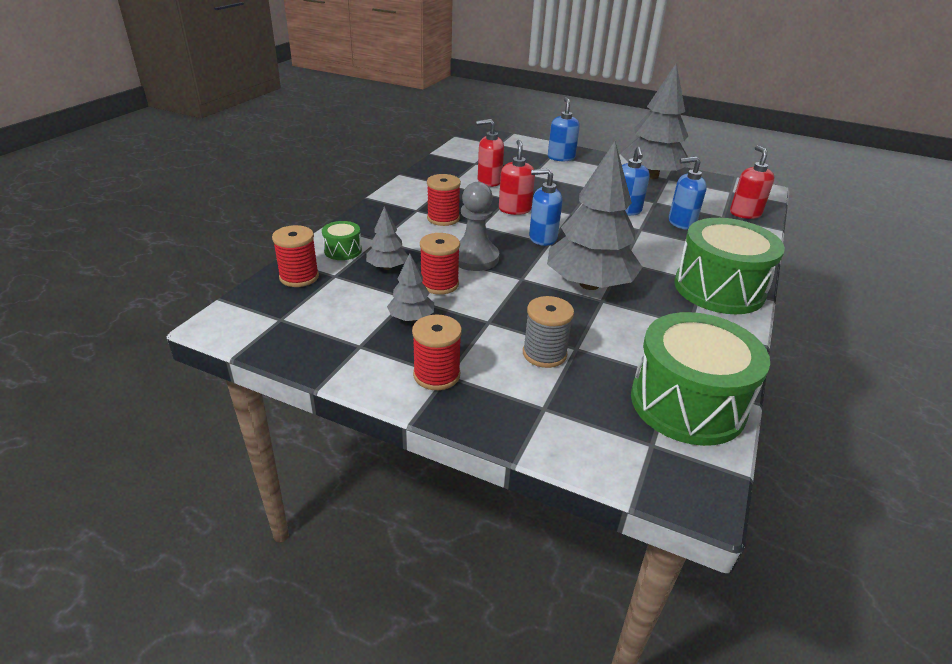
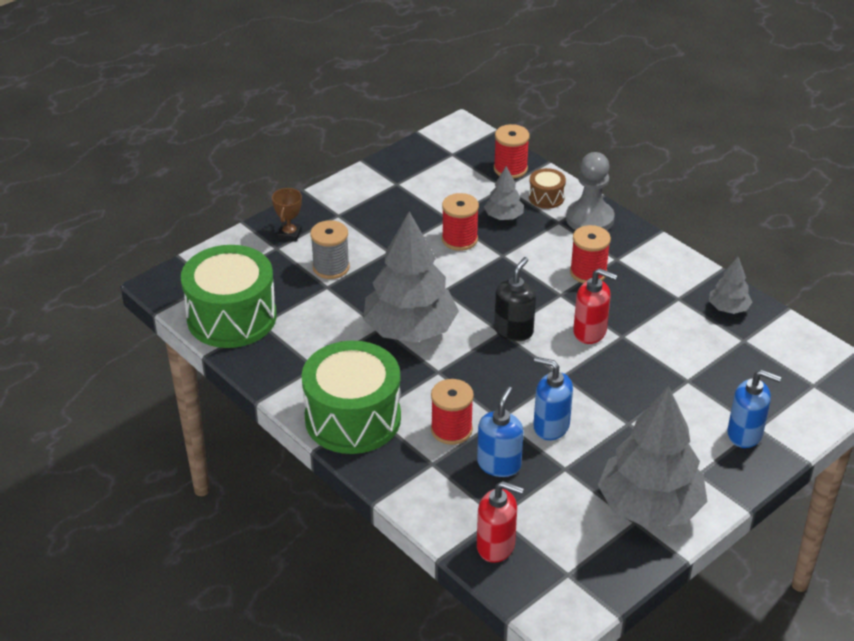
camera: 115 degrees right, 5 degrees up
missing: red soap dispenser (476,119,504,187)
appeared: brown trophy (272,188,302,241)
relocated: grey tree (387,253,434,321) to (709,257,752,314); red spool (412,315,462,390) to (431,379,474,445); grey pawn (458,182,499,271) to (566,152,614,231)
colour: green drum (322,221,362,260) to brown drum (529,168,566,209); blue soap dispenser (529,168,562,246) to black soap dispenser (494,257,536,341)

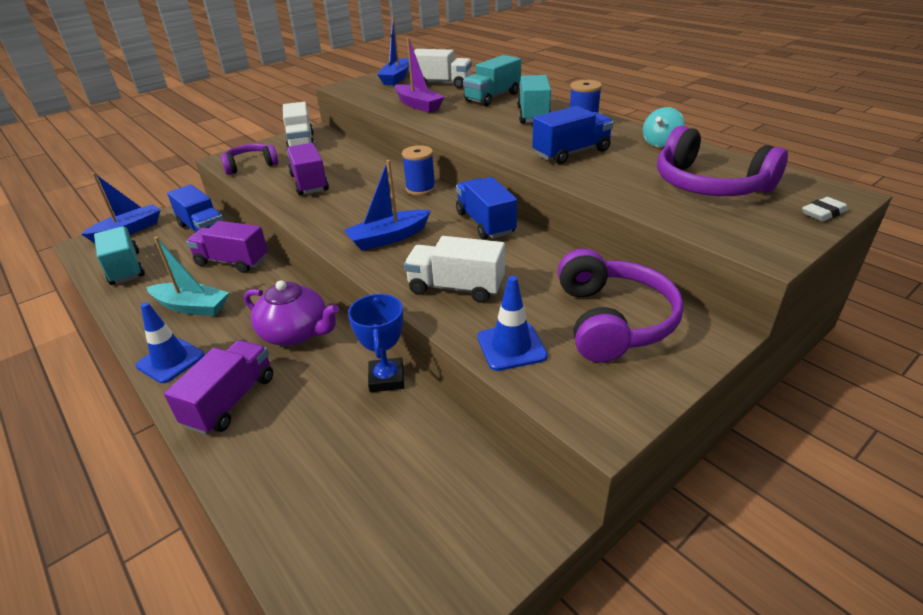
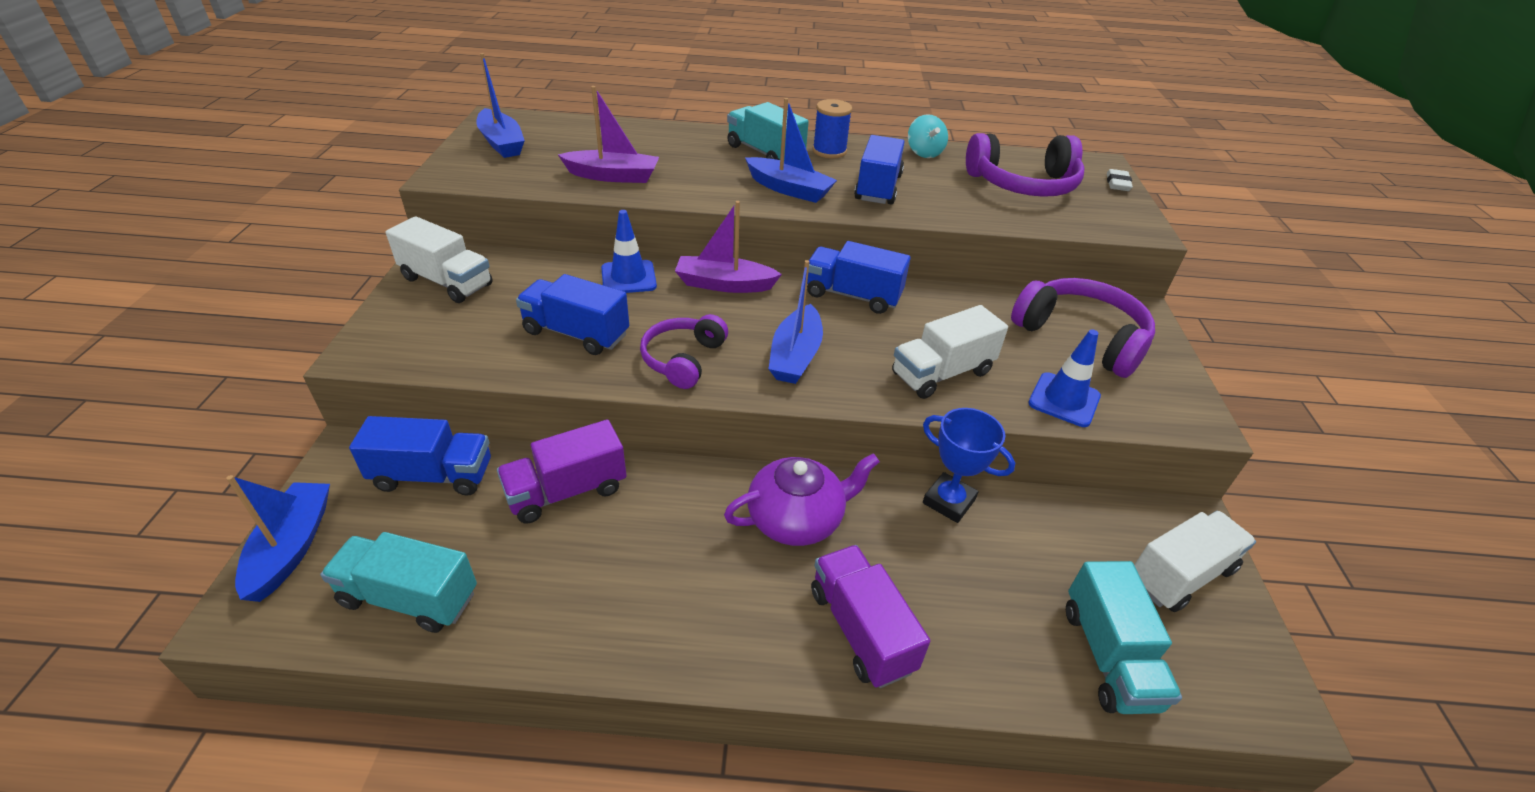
camera: 50 degrees left, 5 degrees up
missing: turquoise boat (146,237,229,316)
appeared: blue boat (745,98,837,203)
relocated: blue traffic cone (136,302,205,383) to (601,210,657,293); purple headphones (221,143,278,175) to (640,314,728,389); white truck (414,49,472,88) to (1134,511,1256,612); turquoise truck (463,55,521,106) to (1066,561,1182,714)
exchanged: blue spool (402,145,436,196) to purple boat (675,201,782,293)
colour: purple truck (287,143,329,195) to blue truck (516,274,629,355)

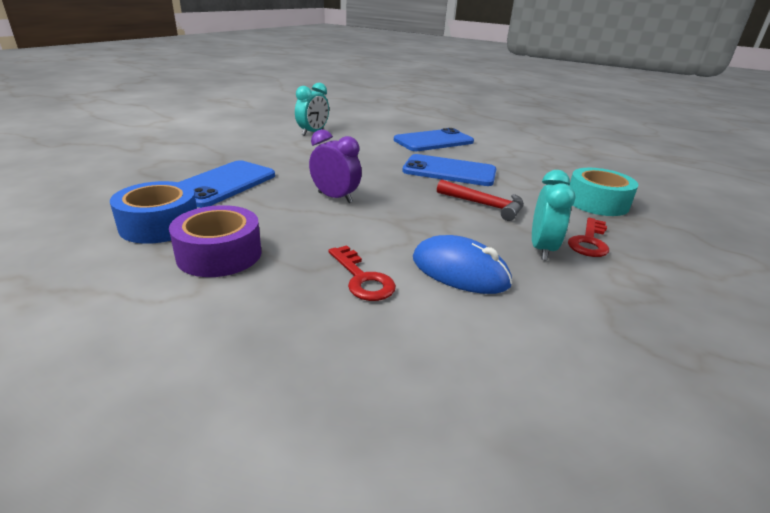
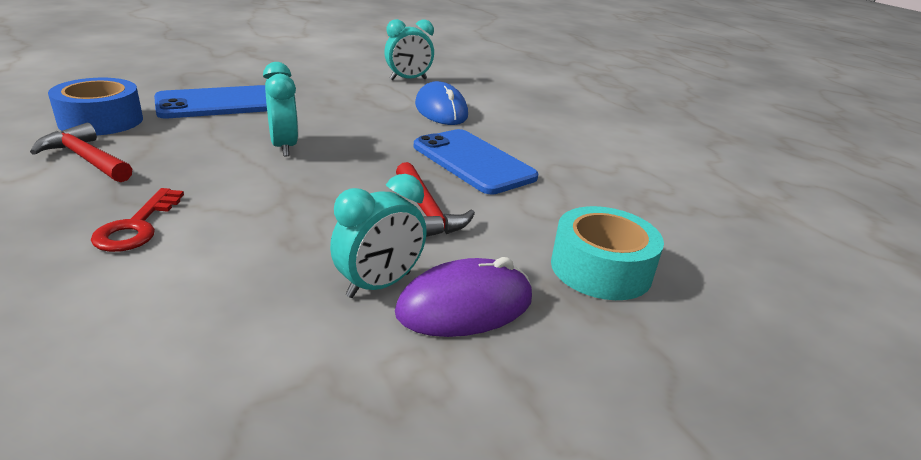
camera: 35 degrees right, 0 degrees up
missing: blue phone (394,128,474,151)
relocated: blue mouse (413,235,512,294) to (415,81,468,125)
exchanged: purple tape (169,205,262,277) to red hammer (30,123,132,182); red key (568,218,609,257) to purple mouse (395,257,532,337)
colour: purple clock (309,129,362,203) to turquoise clock (263,62,298,156)

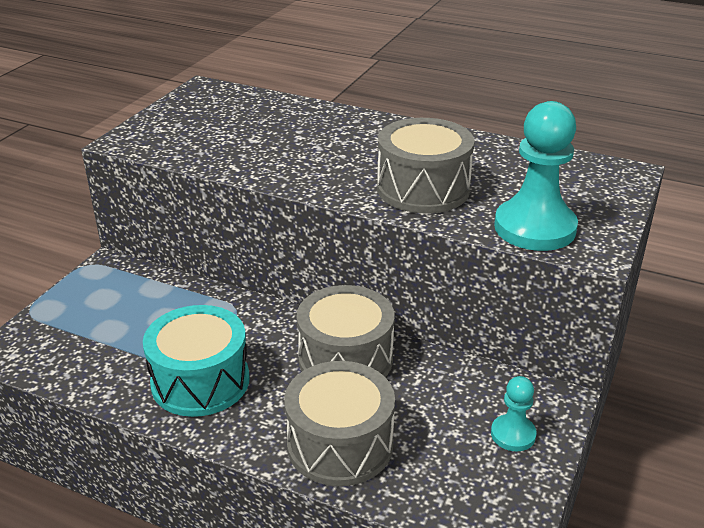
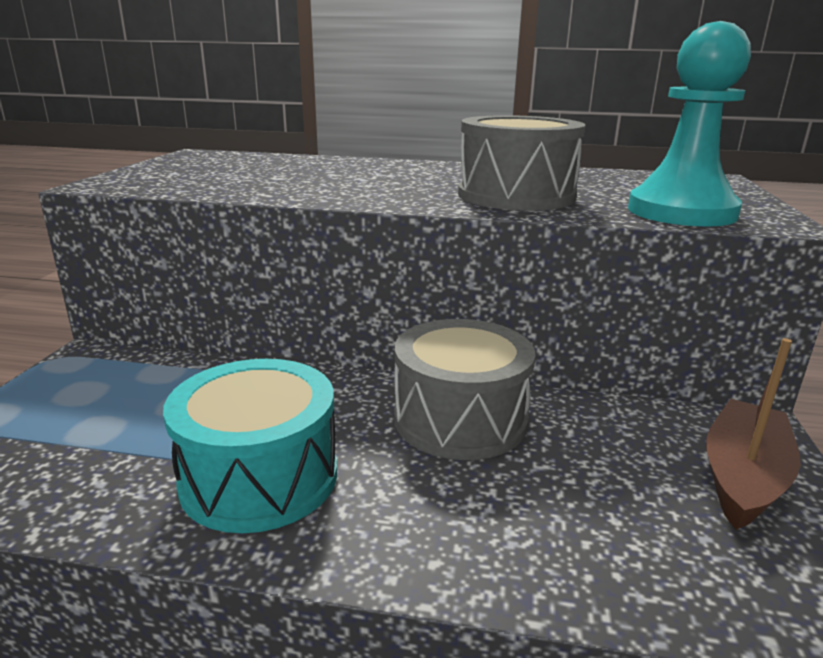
camera: 15 degrees left, 10 degrees down
missing: grey drum (284,361,395,486)
exchanged: turquoise pawn (491,376,537,451) to brown boat (706,338,801,530)

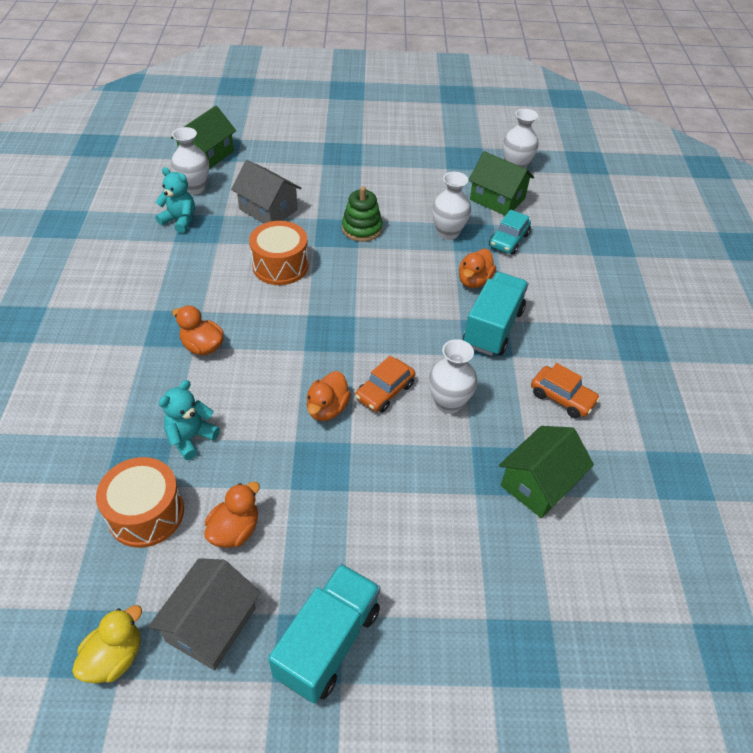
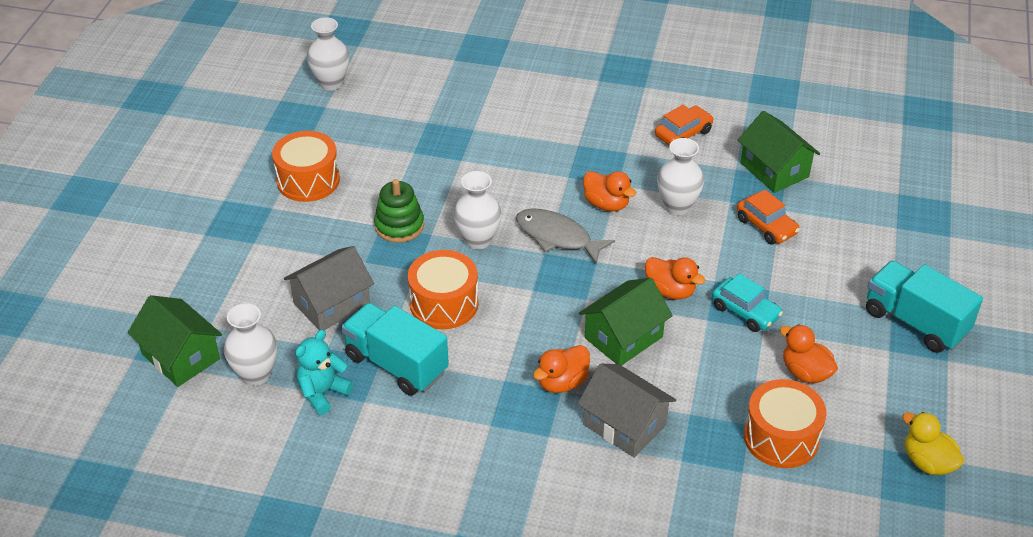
camera: 75 degrees left, 5 degrees down
missing: turquoise teddy bear (159,380,220,460)
appeared: orange drum (272,131,340,202); grey fish (516,208,615,264)
relocated: grey house (148,558,261,671) to (577,364,676,458); orange car (355,356,415,413) to (737,190,800,245); white vase (432,172,471,240) to (453,171,501,249); orange duck (459,249,496,288) to (583,171,636,212); turquoise truck (463,272,528,356) to (341,303,449,396); green house (468,151,534,216) to (579,278,673,366); turquoise car (489,210,531,255) to (712,273,783,332)

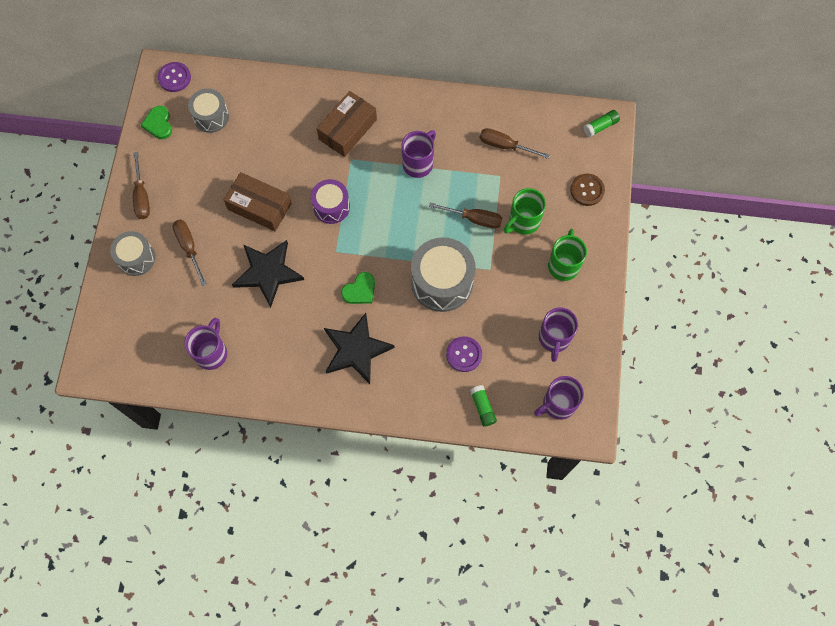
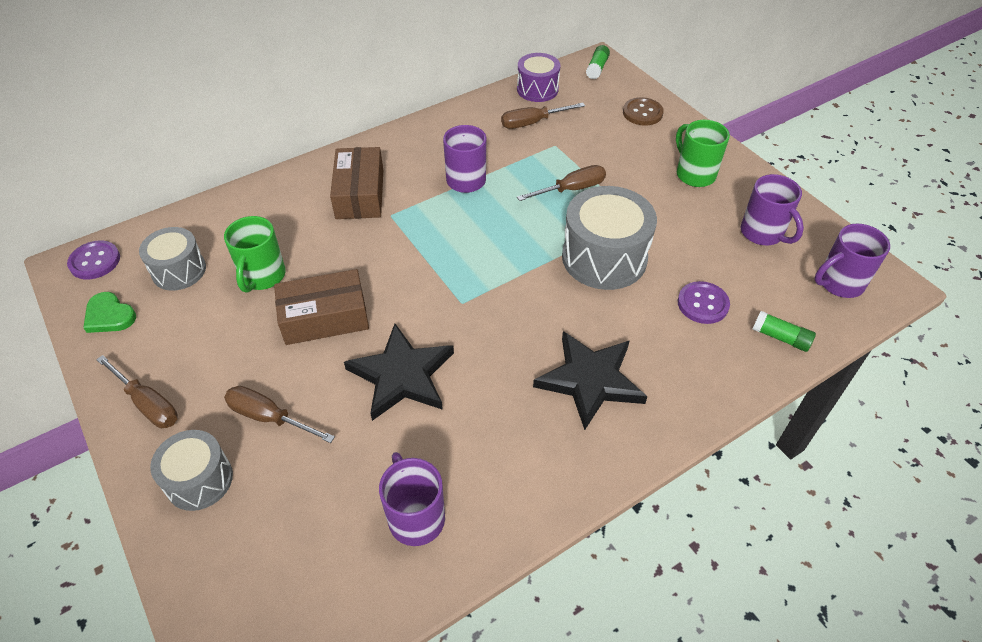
camera: 40 degrees left, 20 degrees down
missing: green heart (341,272,375,304)
relocated: purple drum (311,179,350,224) to (517,53,560,102); green mug (504,188,546,235) to (224,216,286,293)
spun: purple mug (534,376,584,420) = (814,224,890,298) 45 degrees clockwise

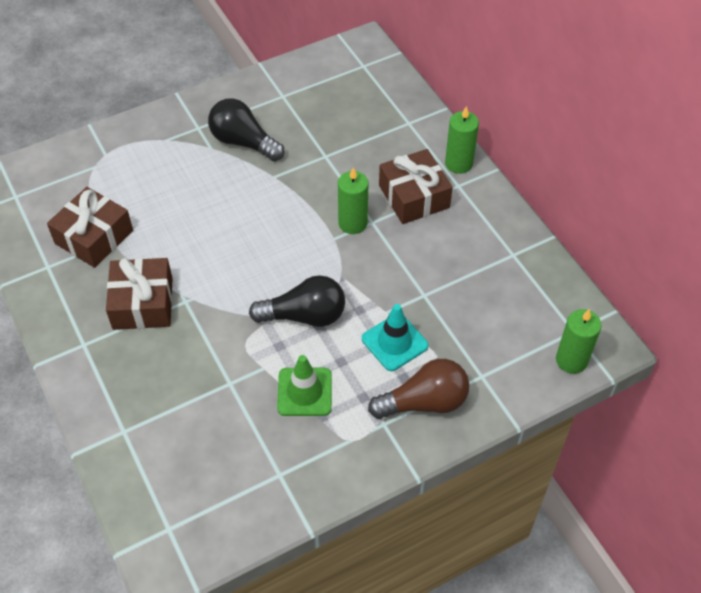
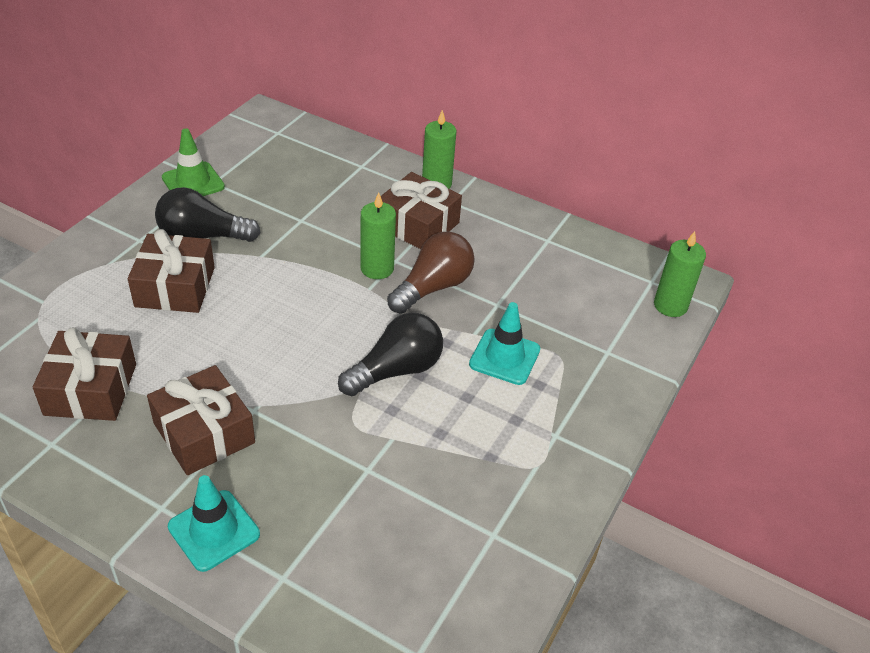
camera: 35 degrees left, 10 degrees down
appeared: brown gift (128,229,215,313); turquoise traffic cone (168,475,260,572)
relocated: green traffic cone (277,355,332,416) to (162,128,225,196); brown light bulb (368,359,469,419) to (387,232,475,314)

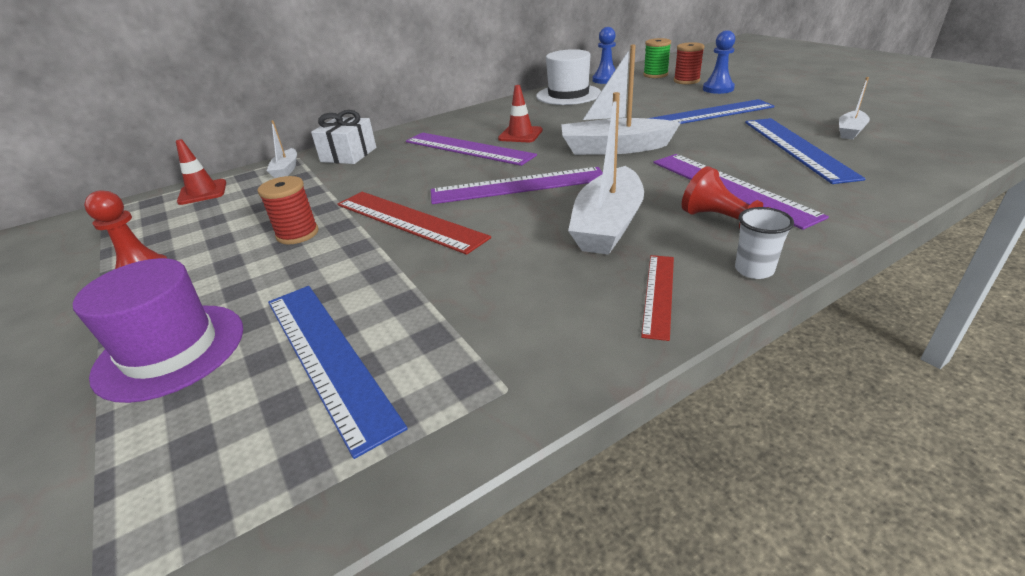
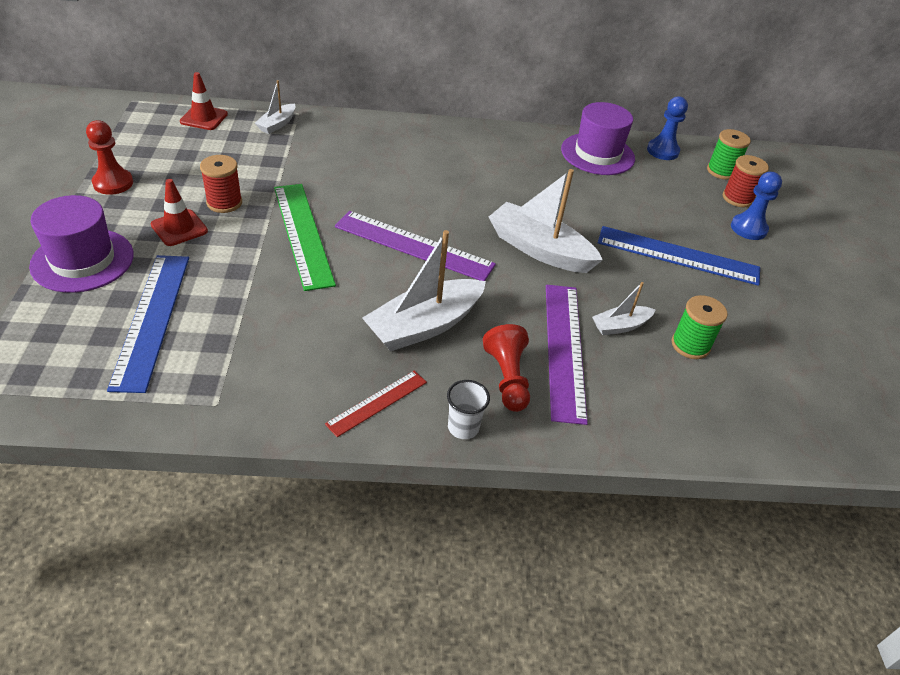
camera: 25 degrees right, 10 degrees up
missing: white gift (311,110,376,164); purple ruler (406,133,537,166)
relocated: red traffic cone (498,85,543,142) to (151,179,208,246); white boat (839,77,870,140) to (592,282,656,335)
exchanged: blue ruler (745,118,865,184) to green spool (672,295,728,359)
colour: red ruler (338,192,491,255) to green ruler (274,184,336,291); white hat (536,49,601,105) to purple hat (561,102,635,175)

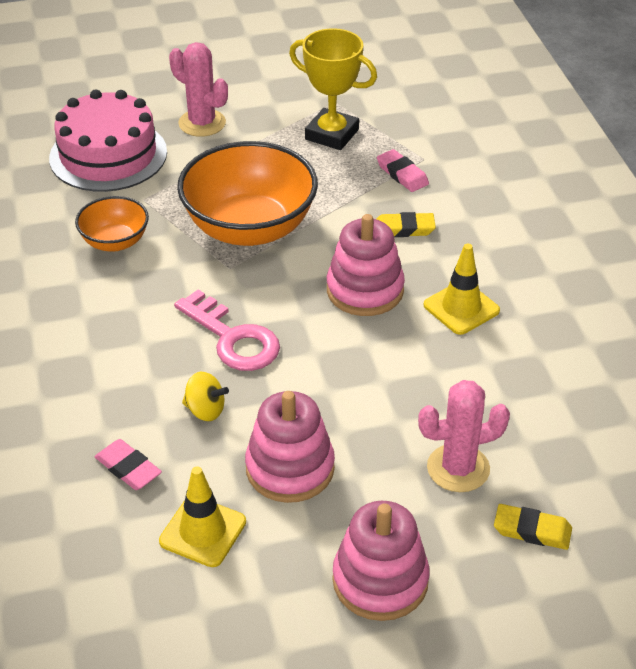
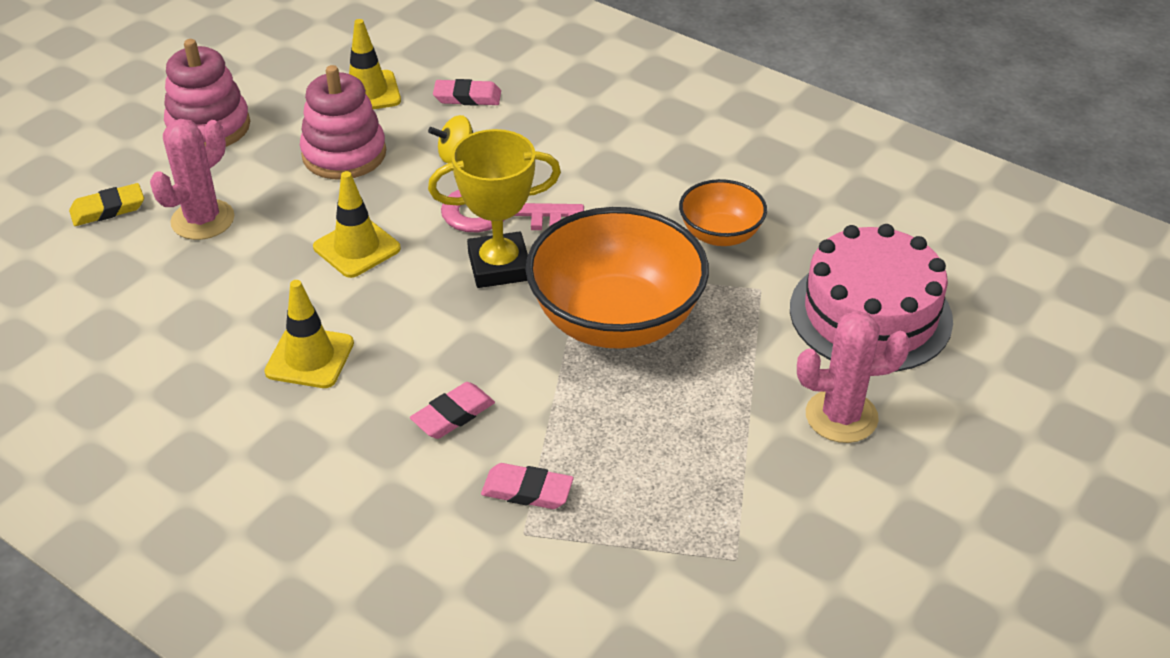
camera: 140 degrees right, 0 degrees up
missing: pink stacking toy (327,214,405,316)
appeared: yellow traffic cone (313,171,401,278)
relocated: yellow trophy (289,28,377,150) to (428,129,561,288)
colour: yellow eraser (376,212,436,237) to pink eraser (410,382,495,439)

